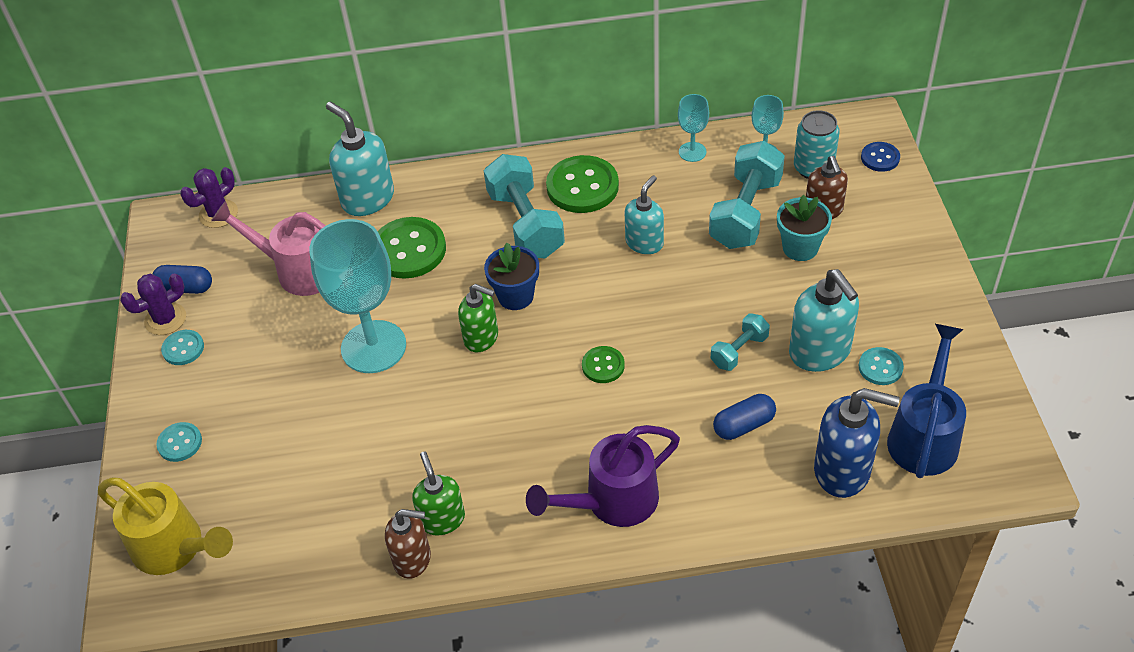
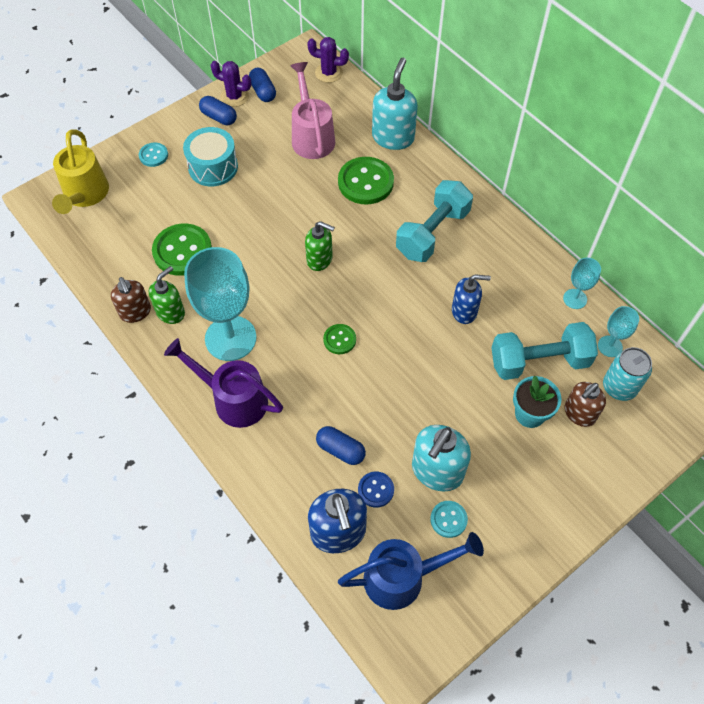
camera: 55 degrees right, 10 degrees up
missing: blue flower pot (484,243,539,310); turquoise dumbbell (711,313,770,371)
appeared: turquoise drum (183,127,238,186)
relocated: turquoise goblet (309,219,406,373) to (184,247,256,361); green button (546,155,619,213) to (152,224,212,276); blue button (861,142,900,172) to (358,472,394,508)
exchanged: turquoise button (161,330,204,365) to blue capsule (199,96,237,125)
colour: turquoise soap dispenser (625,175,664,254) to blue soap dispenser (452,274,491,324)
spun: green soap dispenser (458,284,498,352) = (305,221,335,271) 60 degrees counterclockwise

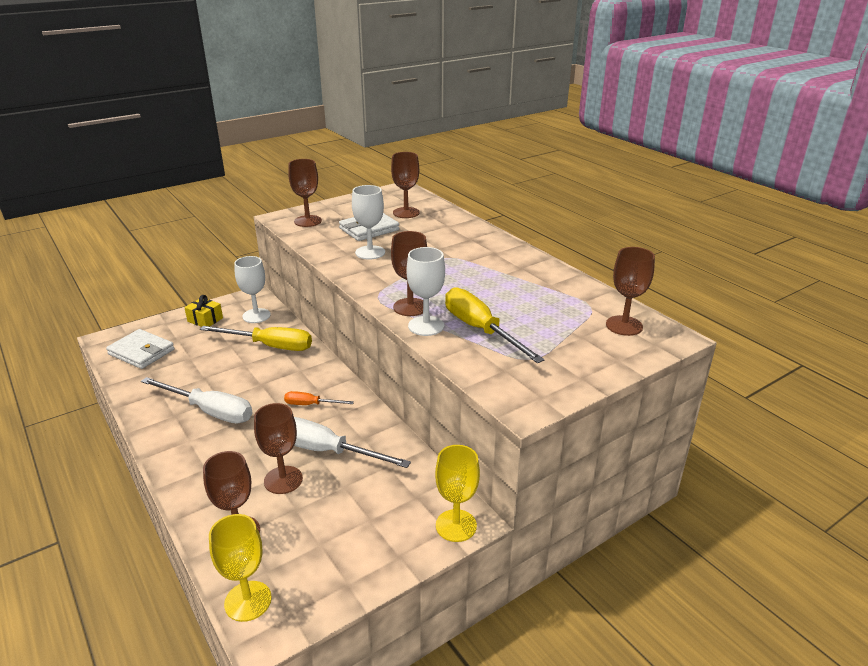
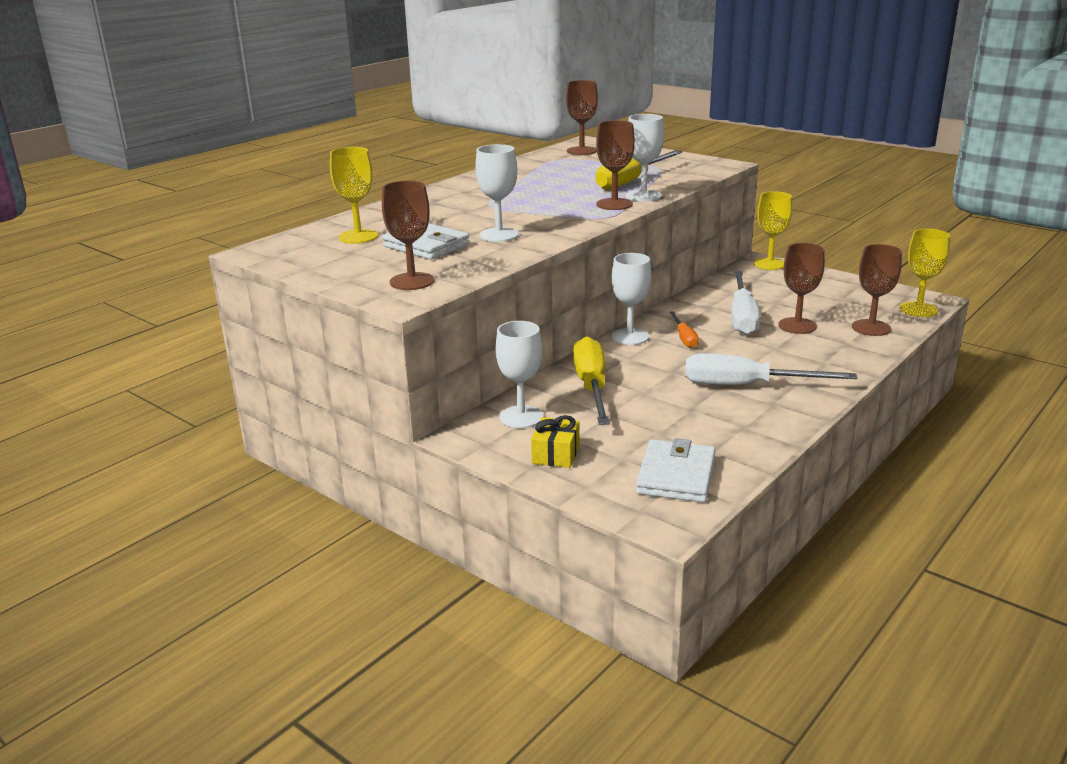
camera: 105 degrees left, 5 degrees down
appeared: white goblet (611,253,651,345)
colour: brown goblet (391,152,420,218) to yellow goblet (330,147,378,244)
spun: white screwdriver (141,377,252,423) = (685,353,857,385) 90 degrees counterclockwise

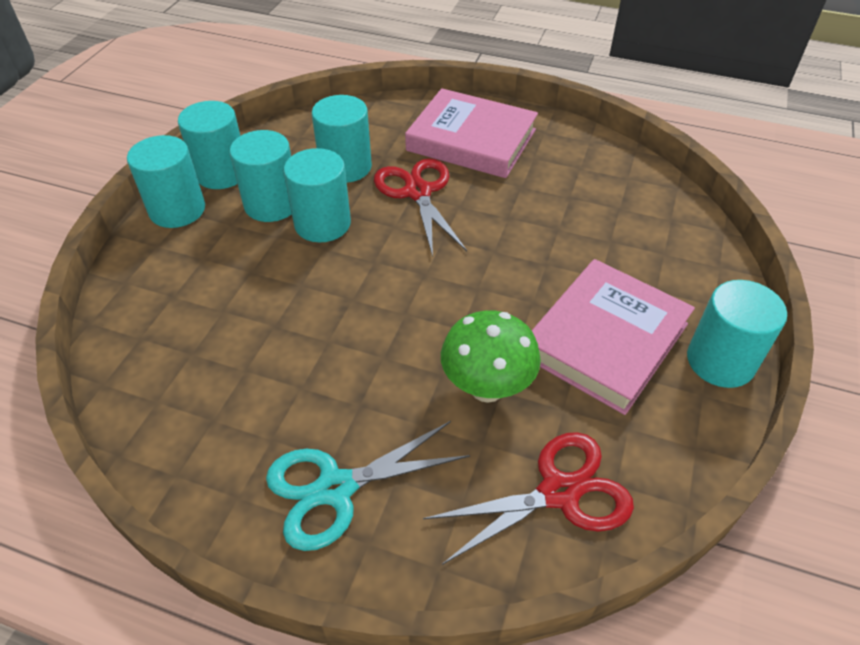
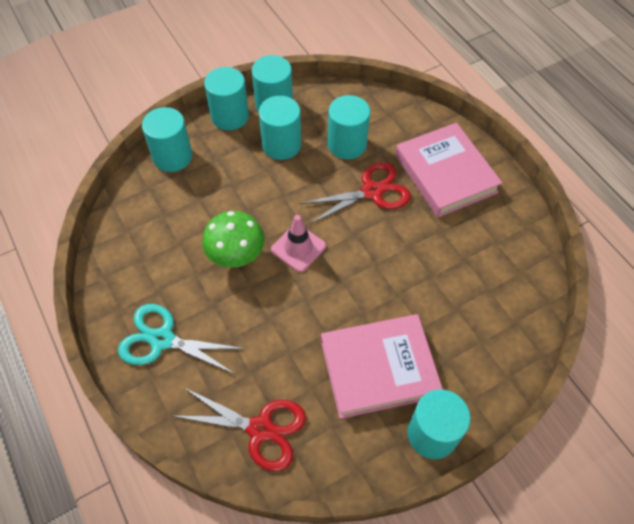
camera: 40 degrees right, 10 degrees up
appeared: pink traffic cone (271,215,326,272)
relocated: turquoise cylinder (283,148,351,242) to (142,107,192,172); green mushroom (441,310,541,403) to (202,211,265,268)
spun: red scissors (374,158,467,257) = (300,162,411,225) 45 degrees clockwise

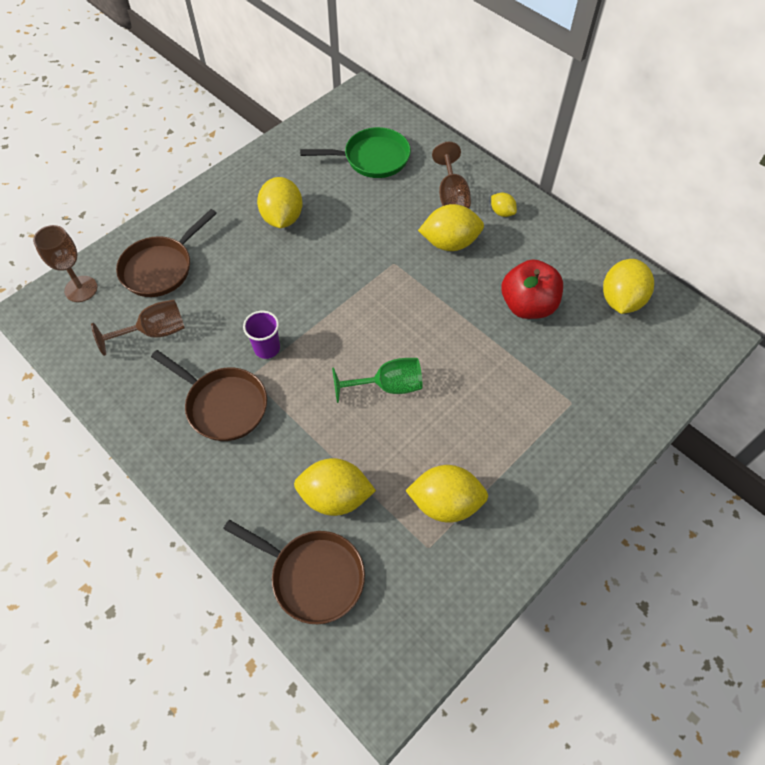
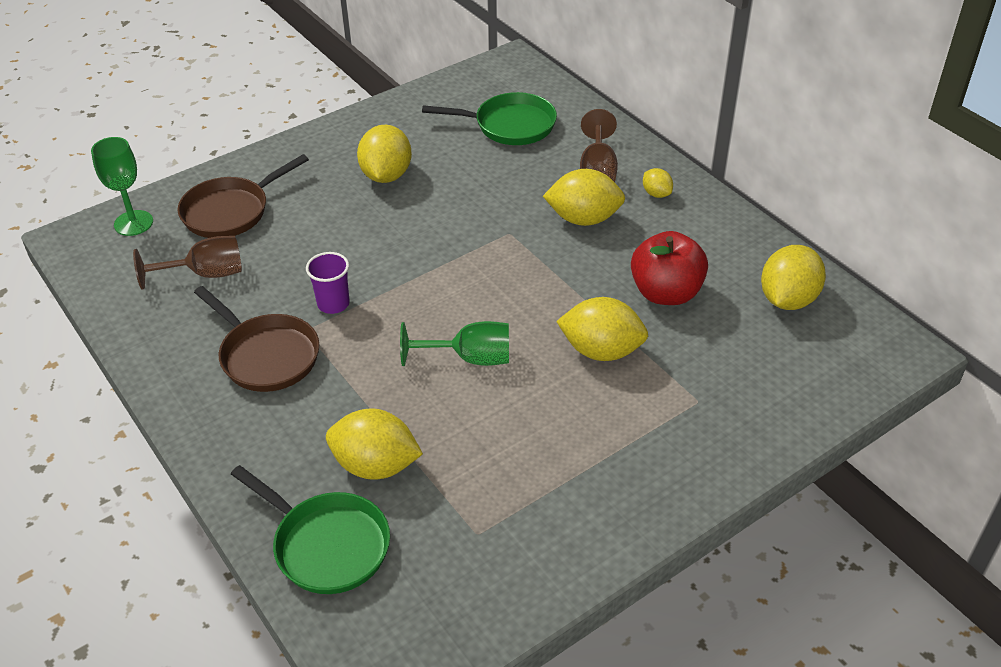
camera: 10 degrees right, 15 degrees down
relocated: yellow lemon (405,465,488,523) to (556,297,648,361)
colour: brown goblet (33,225,97,302) to green goblet (91,137,153,236); brown pan (223,520,365,624) to green pan (231,465,390,594)

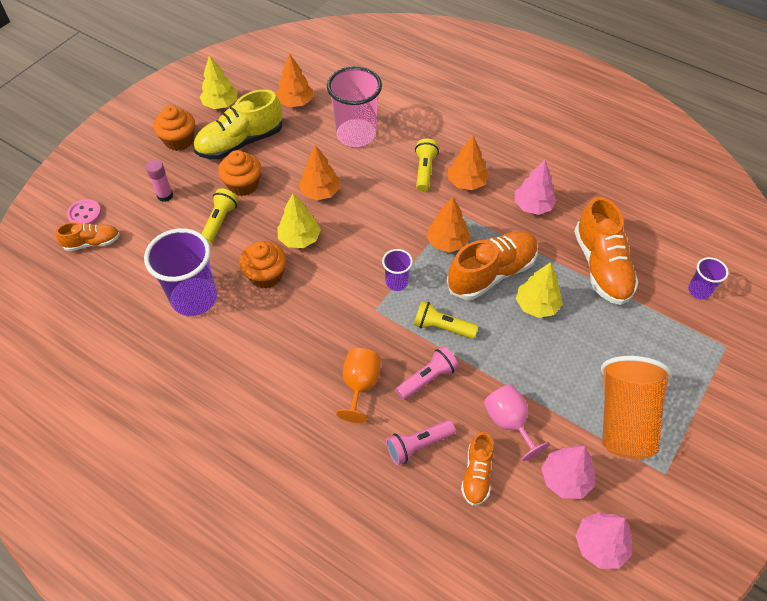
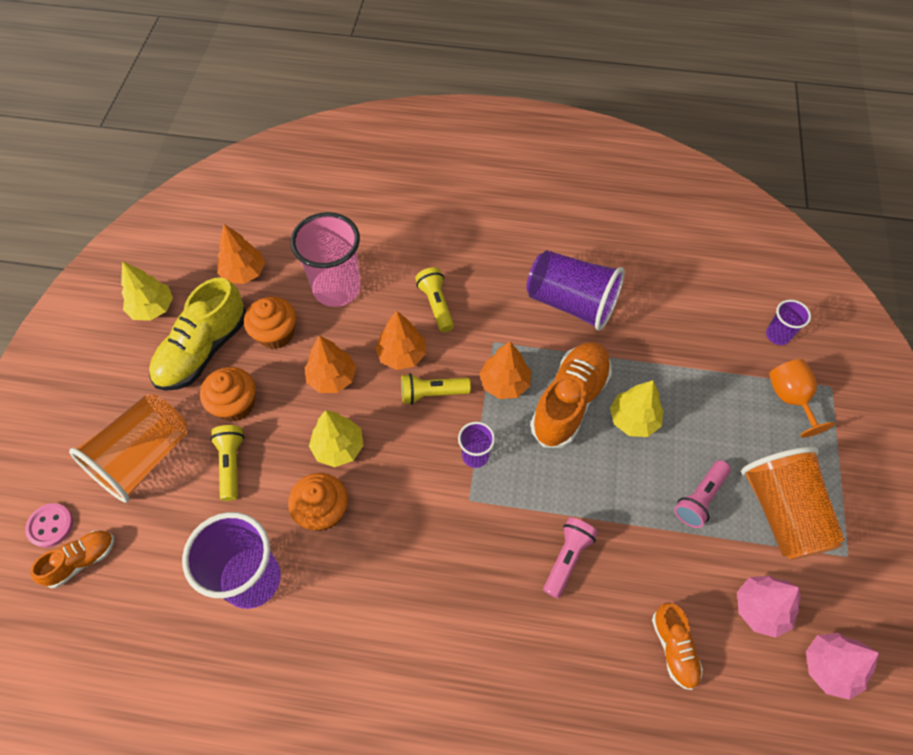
camera: 25 degrees left, 5 degrees up
missing: pink goblet (484,384,550,461); orange shoe (574,197,638,305)
relocated: orange cupcake (154,106,195,151) to (244,297,296,349); orange goblet (336,348,381,423) to (769,359,835,438); pink flashlight (386,420,456,465) to (674,460,731,528); yellow flashlight (414,301,478,339) to (401,373,471,405); orange tree (448,135,489,190) to (375,311,426,370)
exchanged: pink glue stick (146,160,173,202) to orange cup (69,394,187,503); pink tree (515,160,557,215) to purple cup (526,250,625,331)

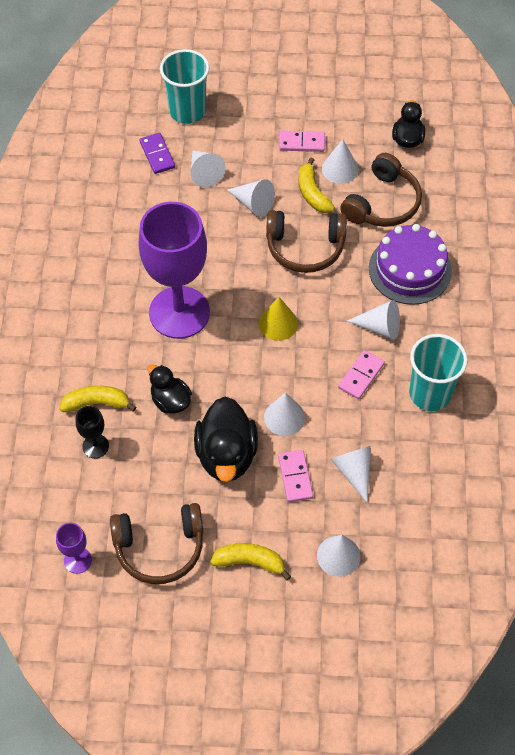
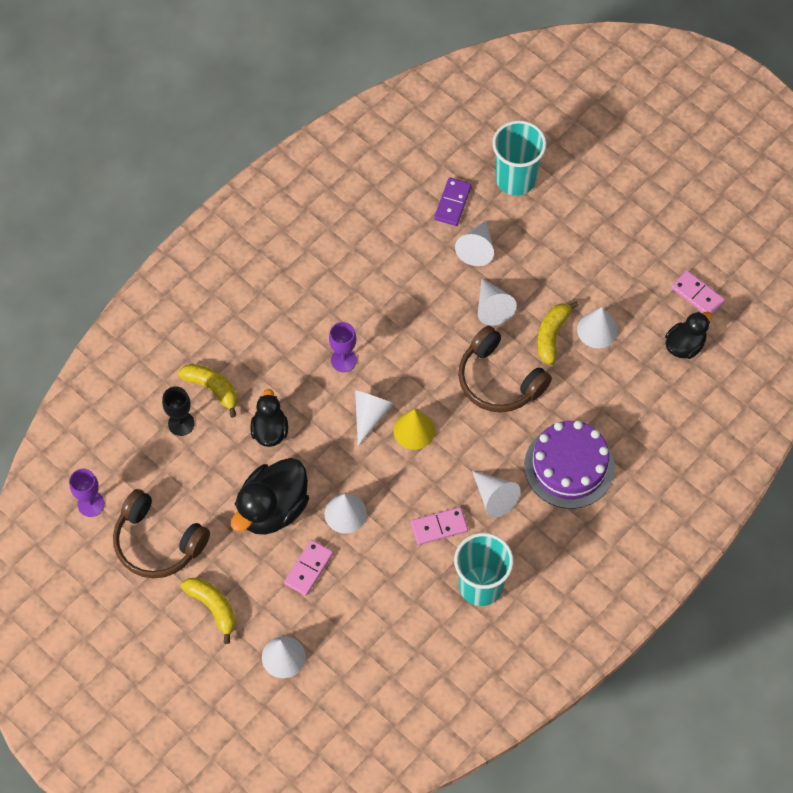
camera: 40 degrees right, 5 degrees up
missing: brown headphones (340,153,422,227)
relocated: pink domino (279,130,325,152) to (671,270,725,315); white cone (330,446,371,504) to (355,390,395,446)
size: purple goblet (138,202,210,339) = (329,322,357,372) x0.41

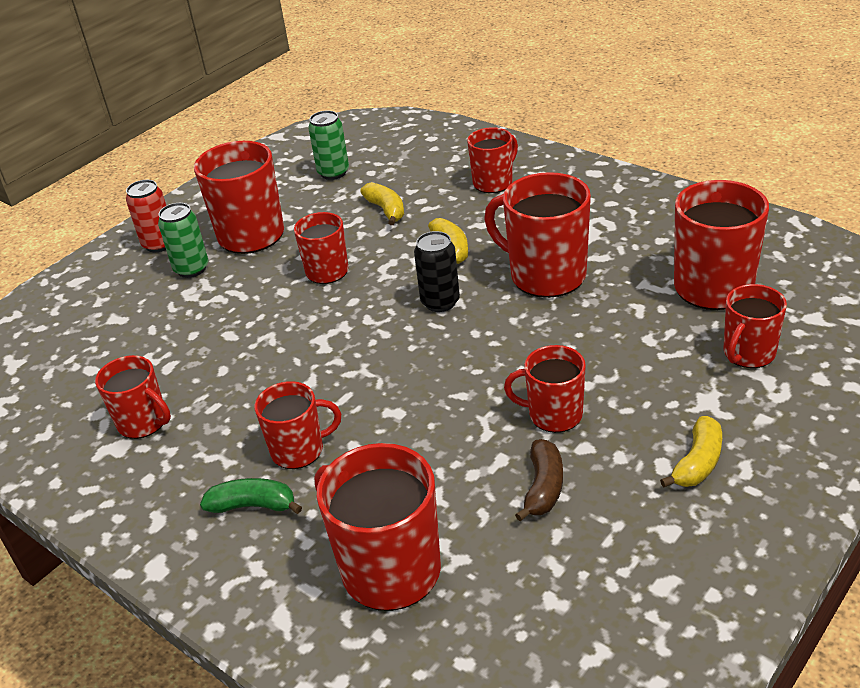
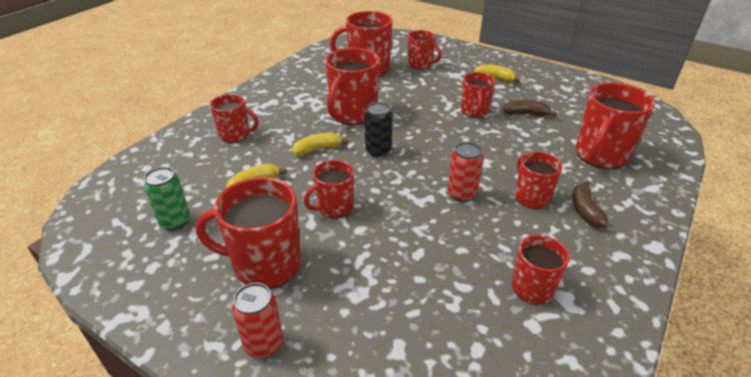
camera: 100 degrees left, 0 degrees up
missing: green can (158,203,208,278)
appeared: red can (448,142,483,202)
colour: green banana (200,478,302,514) to brown banana (572,181,609,228)
spun: red mug (467,127,518,193) = (210,94,258,143) 150 degrees clockwise

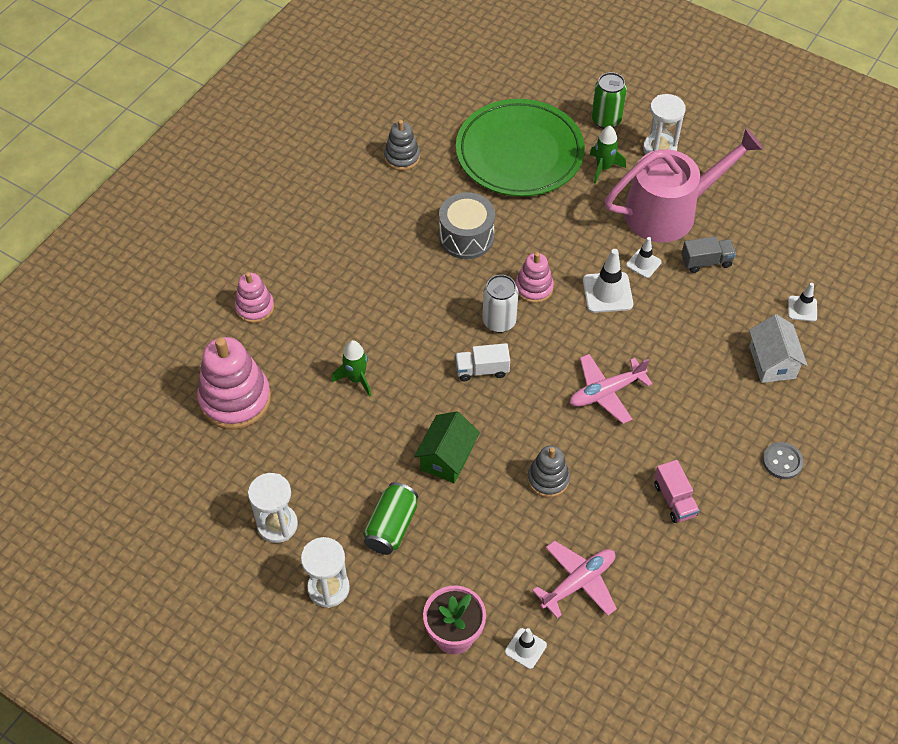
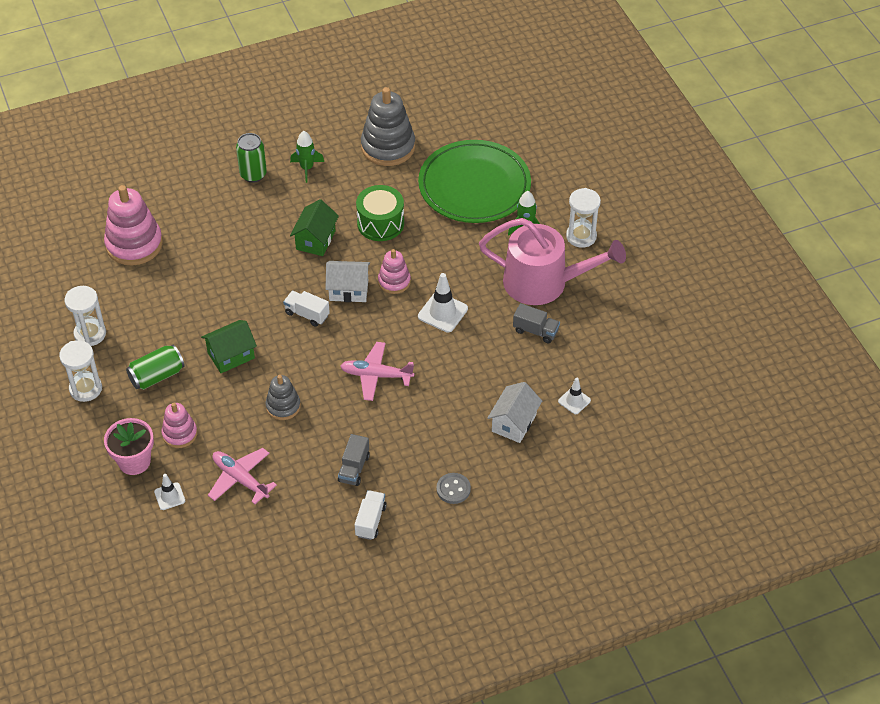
camera: 35 degrees right, 5 degrees down
missing: white traffic cone (626,237,662,278)
appeared: green house (290,199,339,256); white truck (354,490,387,540)
relocated: pink stacking toy (235,272,274,323) to (161,403,197,448); green rocket (332,340,371,397) to (290,131,324,183); green can (592,72,627,129) to (236,133,267,183)
exchanged: white can (483,275,518,333) to white house (326,261,370,302)
colour: grey drum (439,192,495,259) to green drum (356,185,404,241); pink truck (654,460,700,523) to grey truck (338,434,370,486)
spun: pink plane (532,540,617,618) = (208,448,277,504) 135 degrees counterclockwise
size: grey stacking toy (384,120,420,171) = (361,87,415,166) x1.77

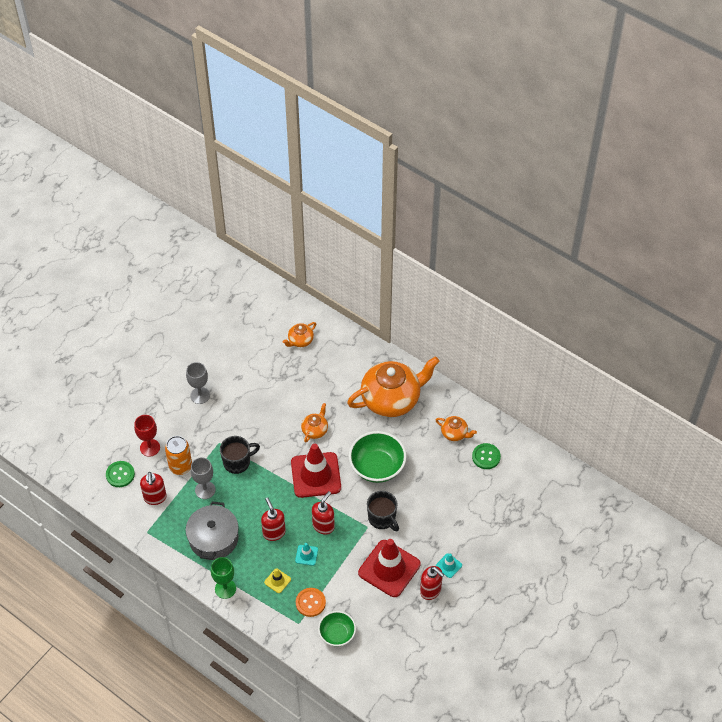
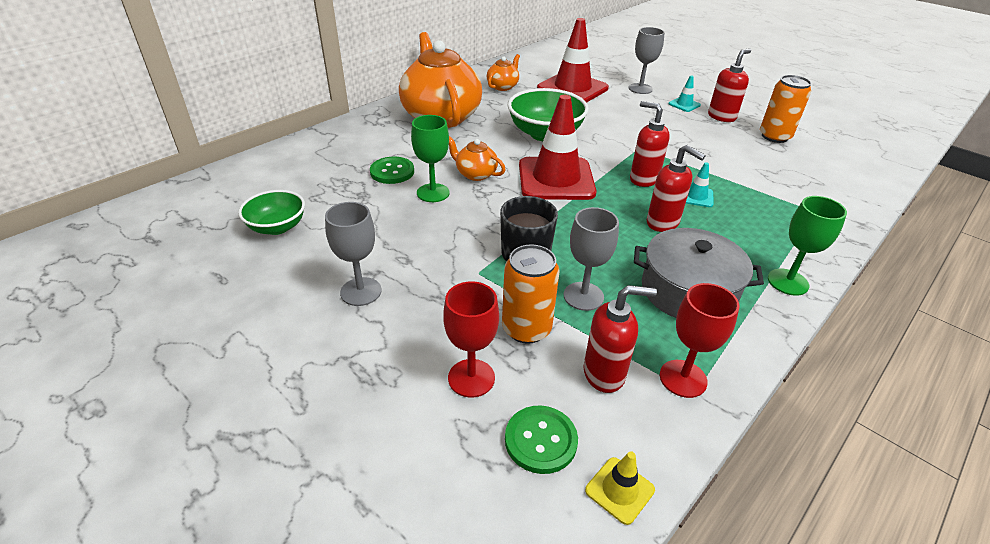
camera: 85 degrees left, 15 degrees down
missing: orange teapot (283,322,316,347); orange button (296,588,326,617); black mug (367,491,399,531)
appeared: green goblet (411,115,449,202); grey goblet (628,27,665,94); red goblet (660,283,740,398); orange can (760,75,811,143)
relocated: yellow traffic cone (264,569,291,593) to (585,451,655,525); green bowl (318,611,356,647) to (238,190,305,235); red traffic cone (358,539,420,597) to (537,18,609,103); green button (472,443,501,469) to (370,157,414,184)
spun: red soap dispenser (261,497,286,541) = (647,145,706,232) 120 degrees counterclockwise

